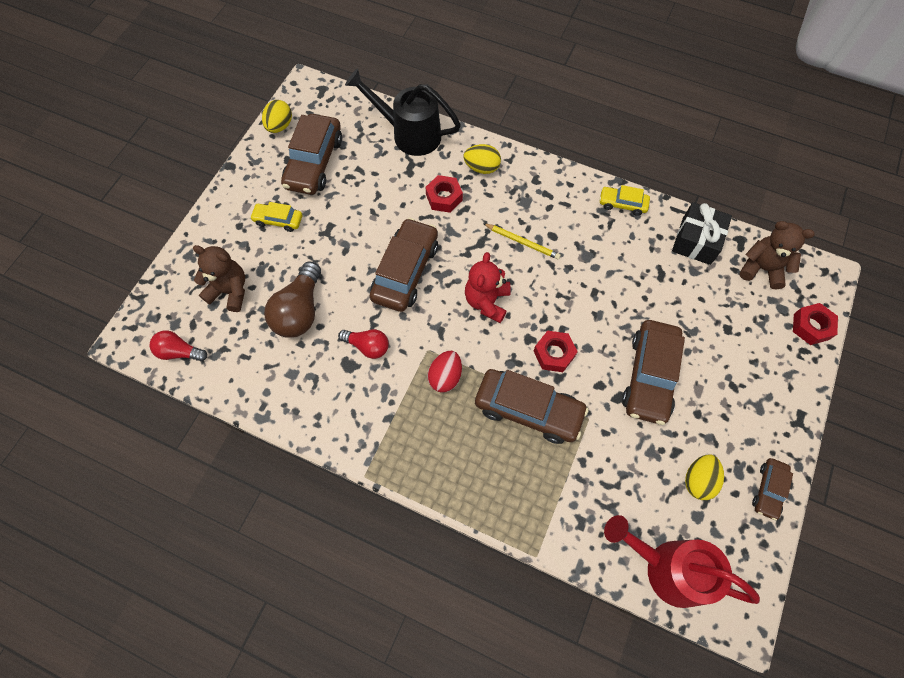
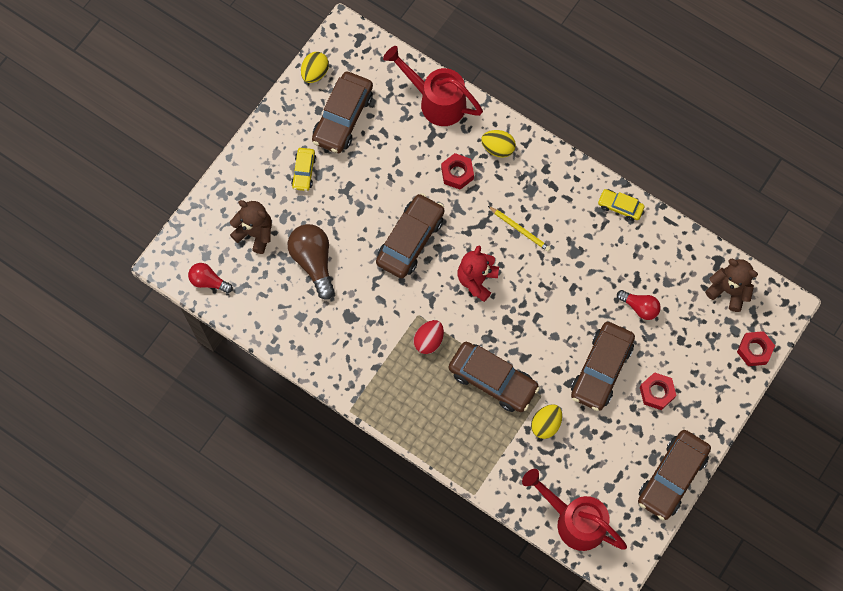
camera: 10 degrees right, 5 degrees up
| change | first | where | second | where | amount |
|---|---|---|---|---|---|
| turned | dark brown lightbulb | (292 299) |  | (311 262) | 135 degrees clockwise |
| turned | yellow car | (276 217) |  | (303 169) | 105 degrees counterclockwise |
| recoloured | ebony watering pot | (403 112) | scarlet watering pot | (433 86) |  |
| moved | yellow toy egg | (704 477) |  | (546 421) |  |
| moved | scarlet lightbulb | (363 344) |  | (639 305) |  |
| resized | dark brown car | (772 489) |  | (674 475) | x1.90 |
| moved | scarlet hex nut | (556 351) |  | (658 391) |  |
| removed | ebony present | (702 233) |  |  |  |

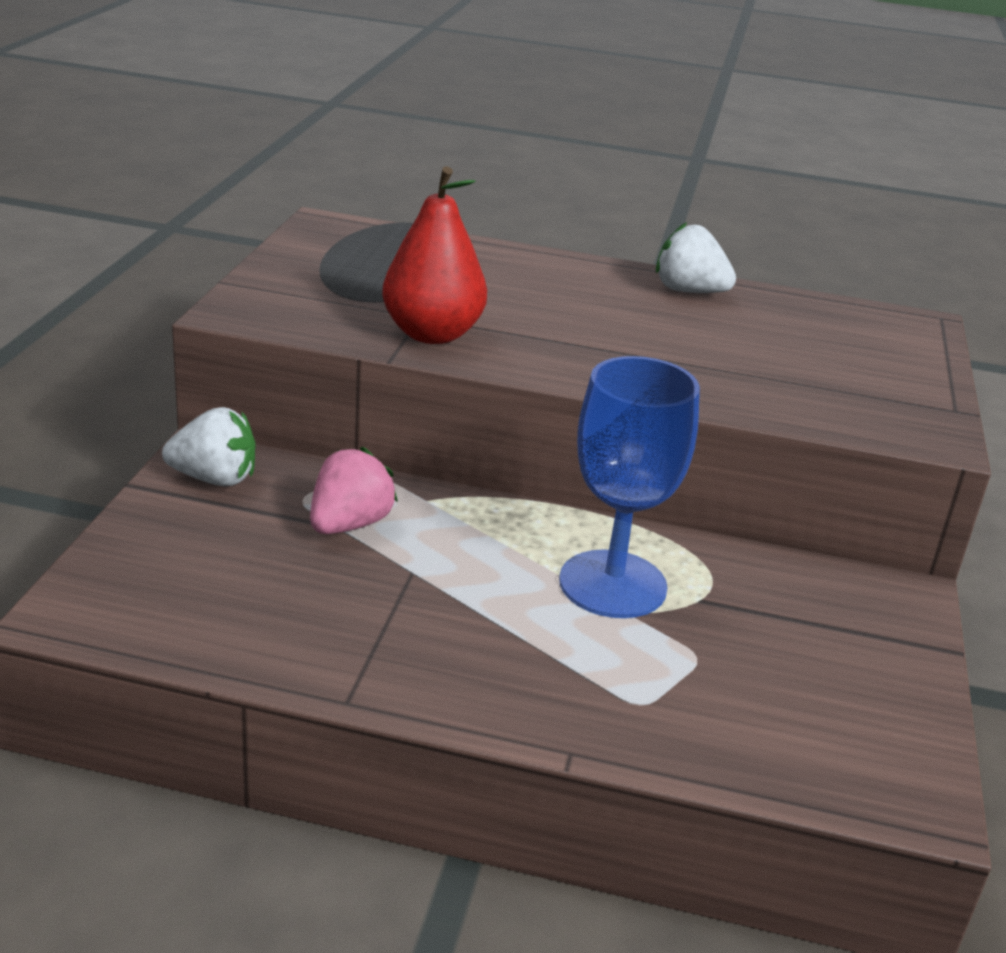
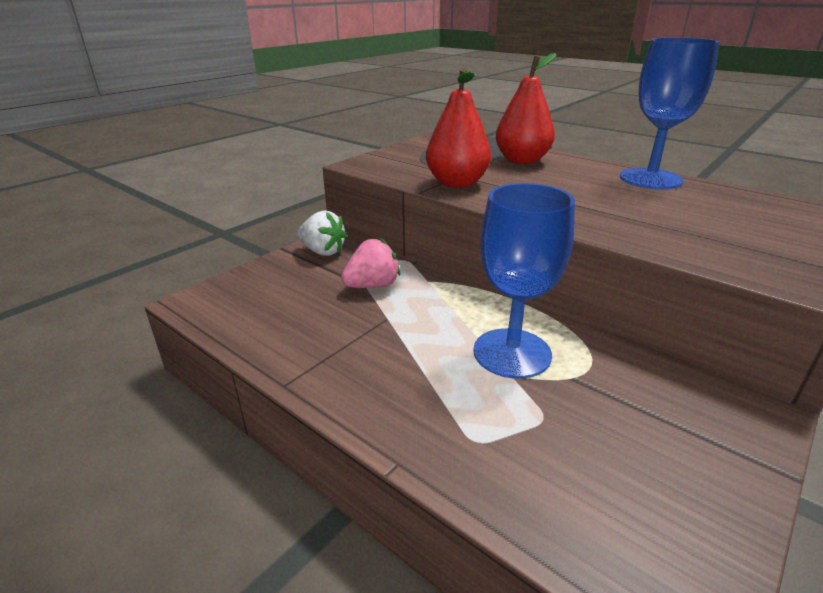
camera: 30 degrees right, 0 degrees up
| change | first | where | second | where | amount |
|---|---|---|---|---|---|
| added |  |  | scarlet toy pear | (526 108) |  |
| replaced | white strawberry | (696 257) | royal blue goblet | (669 113) |  |

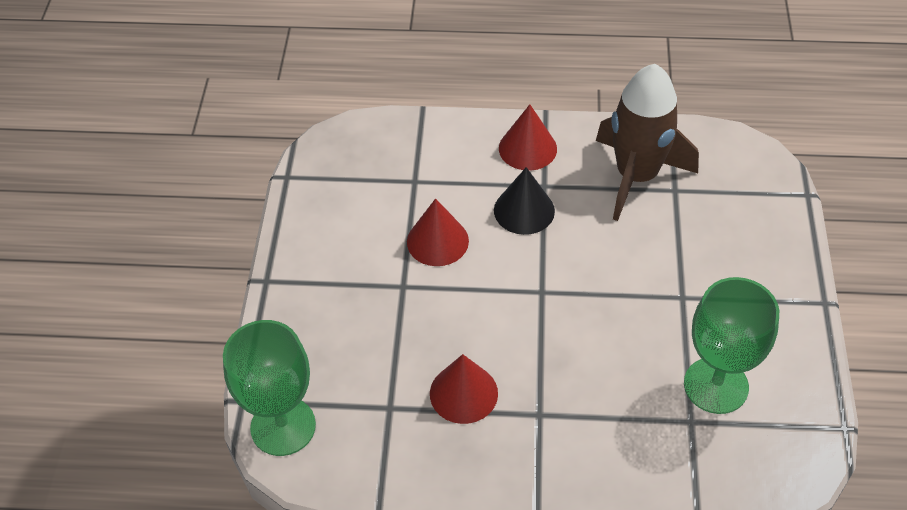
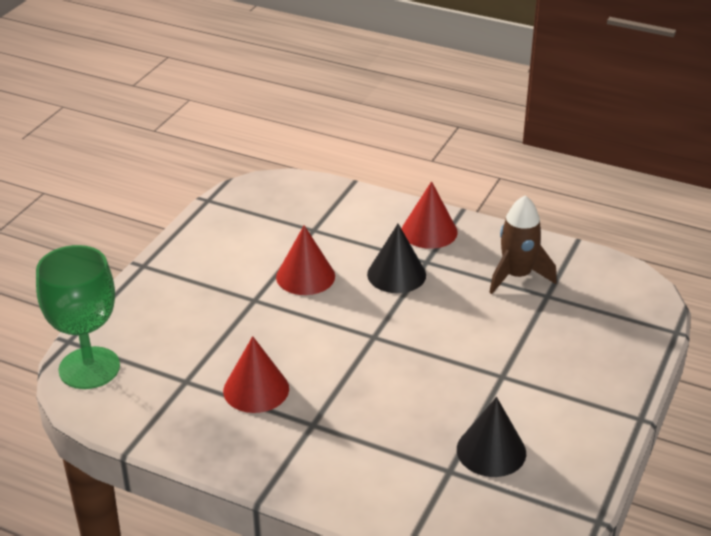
camera: 20 degrees right, 15 degrees down
| change | first | where | second | where | amount |
|---|---|---|---|---|---|
| replaced | leaf-green goblet | (731 345) | ebony cone shape | (491 437) |  |
| resized | dark brown toy rocket | (647 142) |  | (523 244) | x0.65 |

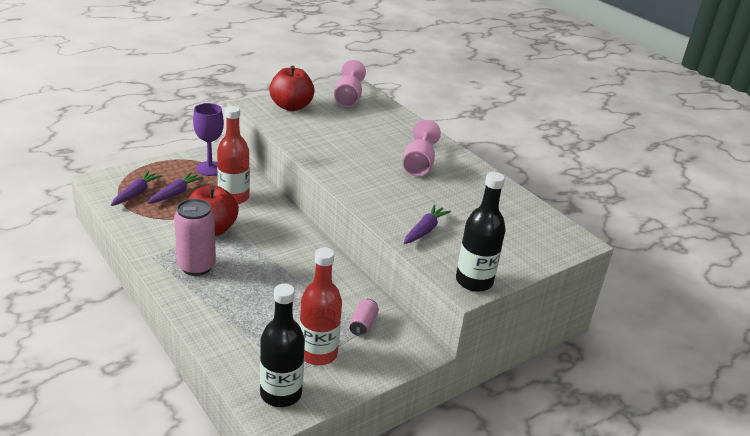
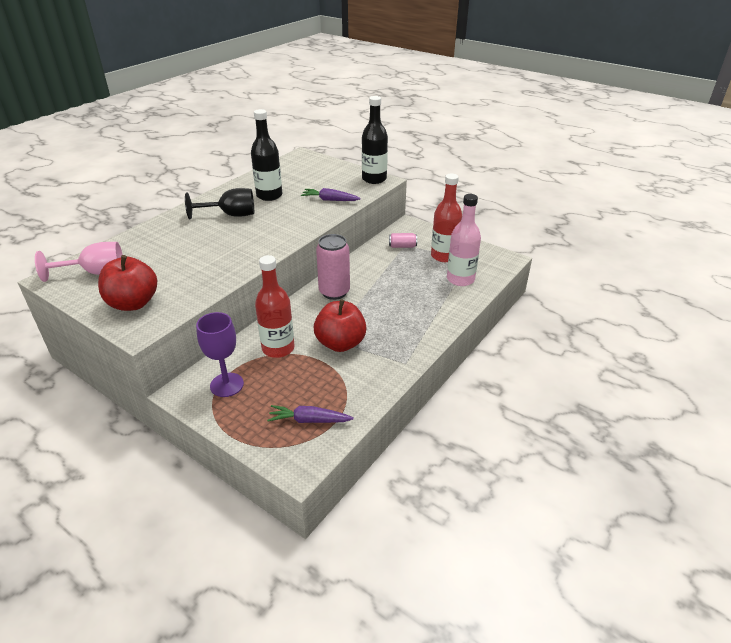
camera: 105 degrees left, 5 degrees up
| change | first | where | second | where | amount |
|---|---|---|---|---|---|
| recoloured | rose-pink goblet | (421 148) | ebony goblet | (219 203) |  |
| moved | ebony flask | (282 345) |  | (266 155) |  |
| moved | rose-pink can | (195 237) |  | (333 267) |  |
| added |  |  | rose-pink flask | (464 240) |  |
| removed | violet toy carrot | (175 188) |  |  |  |

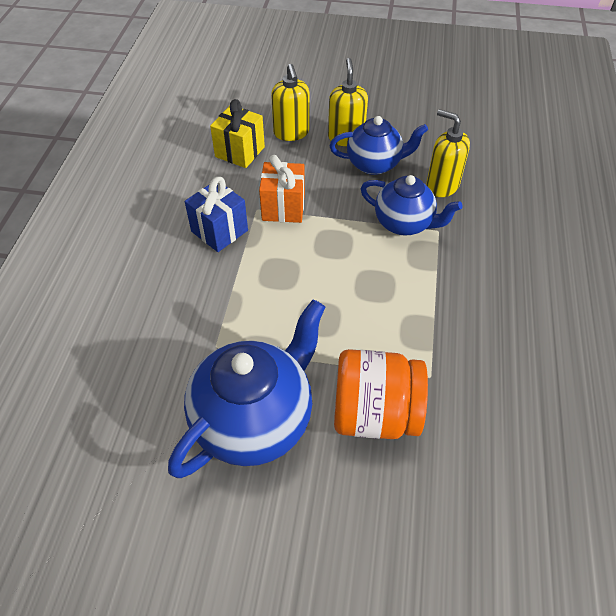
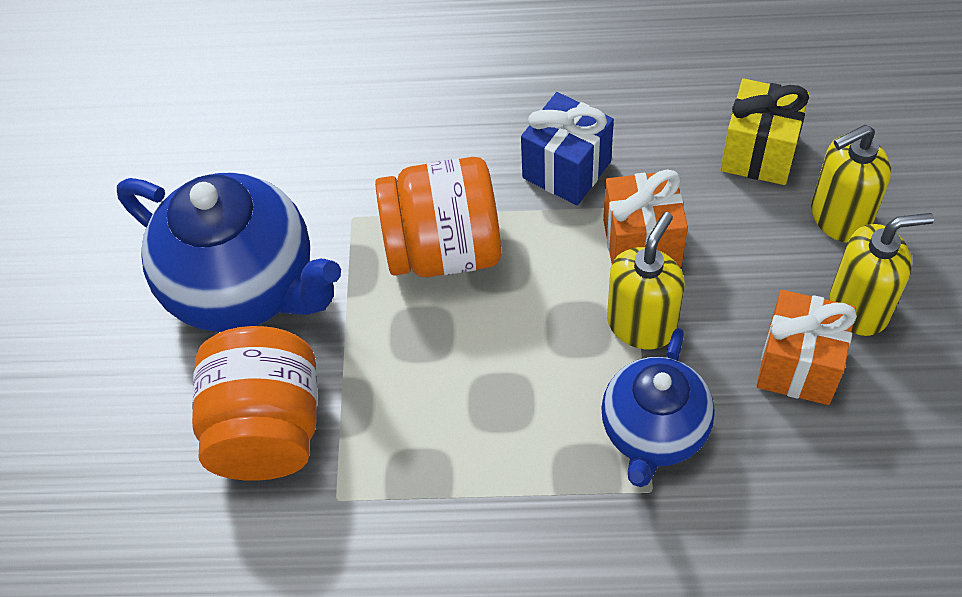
camera: 85 degrees right, 5 degrees up
| change | first | where | second | where | amount |
|---|---|---|---|---|---|
| added |  |  | orange-coloured jam jar | (438 217) |  |
| moved | yellow soap pump | (448 153) |  | (646 280) |  |
| replaced | royal blue tea pot | (379 145) | orange-coloured present | (807 347) |  |

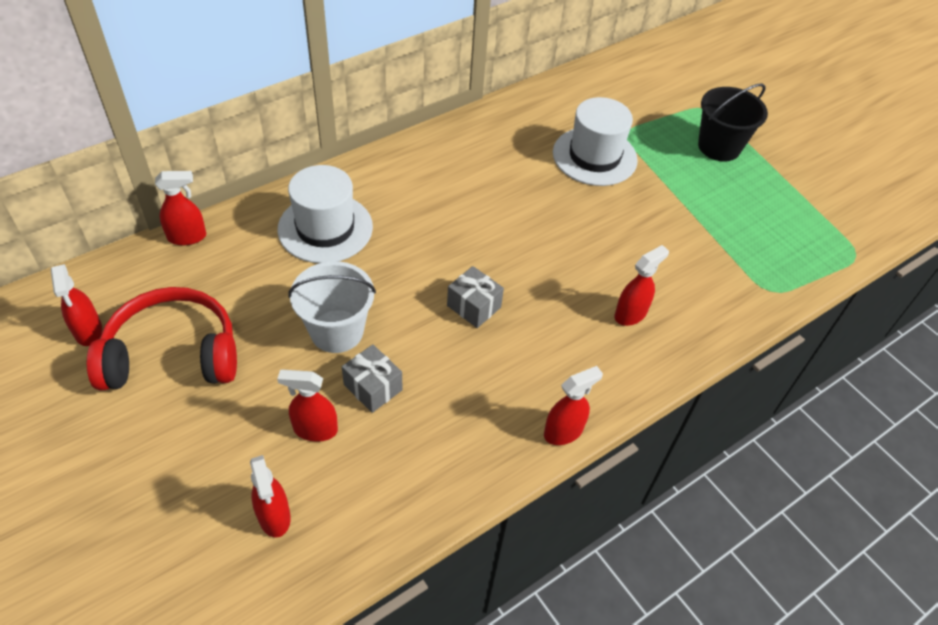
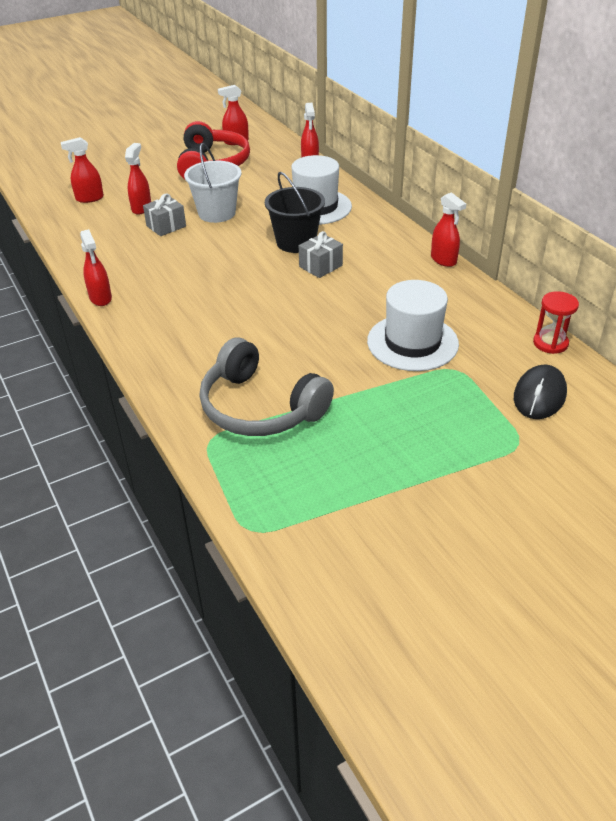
camera: 100 degrees right, 10 degrees down
| change | first | where | second | where | amount |
|---|---|---|---|---|---|
| added |  |  | ash-grey over-ear headphones | (267 386) |  |
| moved | ebony sand bucket | (733 122) |  | (295 212) |  |
| moved | ash-grey present | (475 297) |  | (321 254) |  |
| moved | scarlet spray bottle | (641 285) |  | (448 229) |  |
| added |  |  | ebony computer mouse | (540 392) |  |
| added |  |  | scarlet sand timer | (556 322) |  |

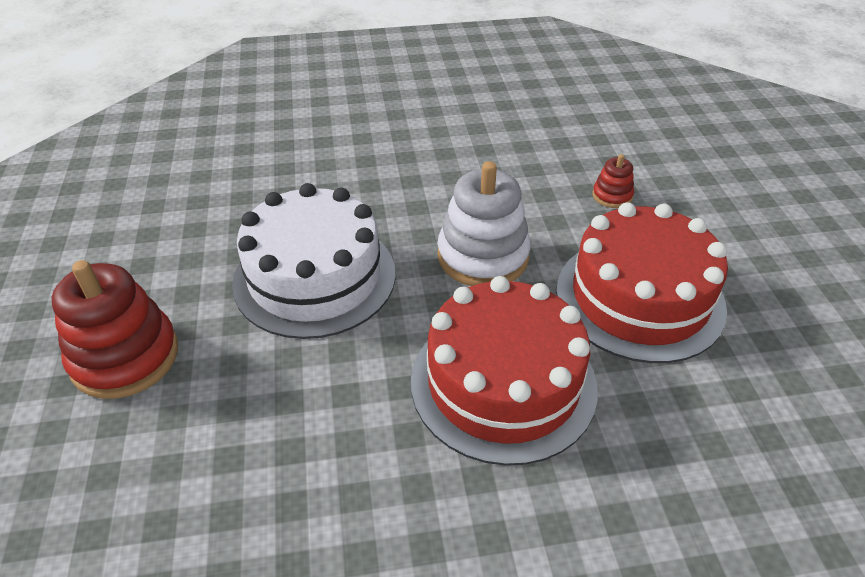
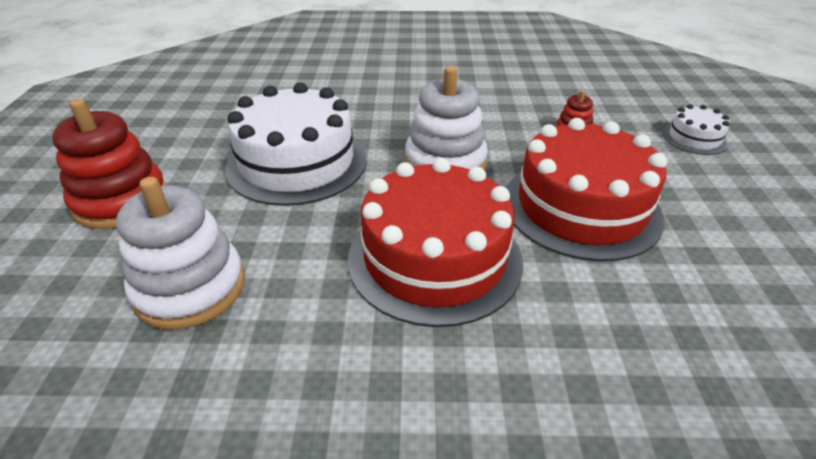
camera: 10 degrees right, 5 degrees down
| change | first | where | second | where | amount |
|---|---|---|---|---|---|
| added |  |  | white stacking toy | (180 253) |  |
| added |  |  | white layer cake | (696 129) |  |

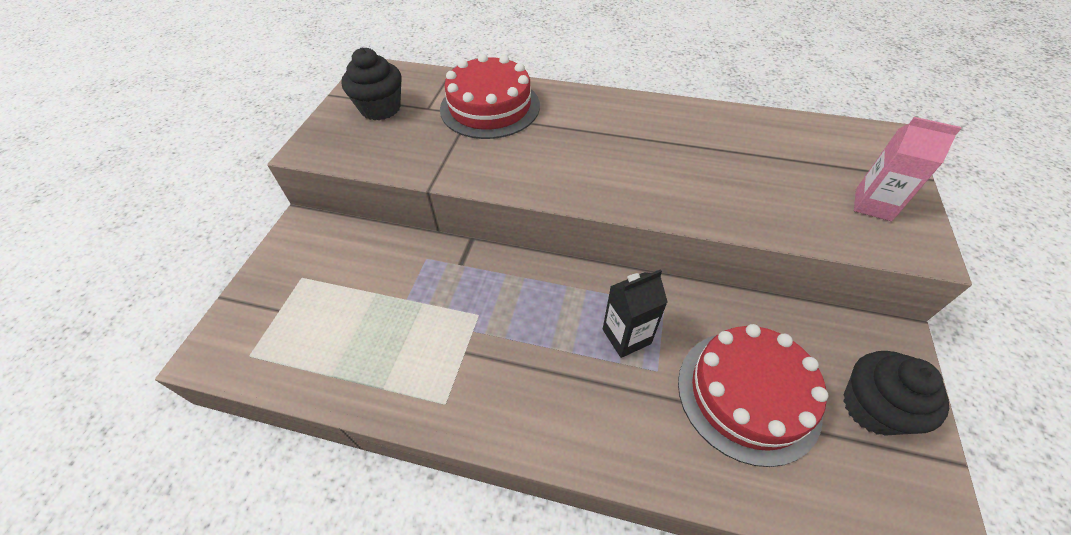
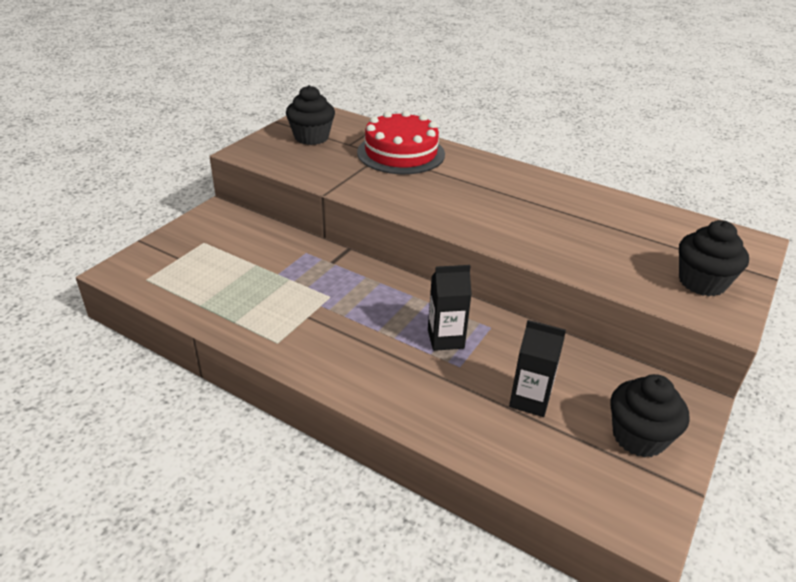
camera: 15 degrees right, 15 degrees down
| change | first | where | second | where | amount |
|---|---|---|---|---|---|
| replaced | scarlet layer cake | (753 395) | ebony carton | (537 368) |  |
| replaced | rose-pink carton | (907 169) | ebony muffin | (714 258) |  |

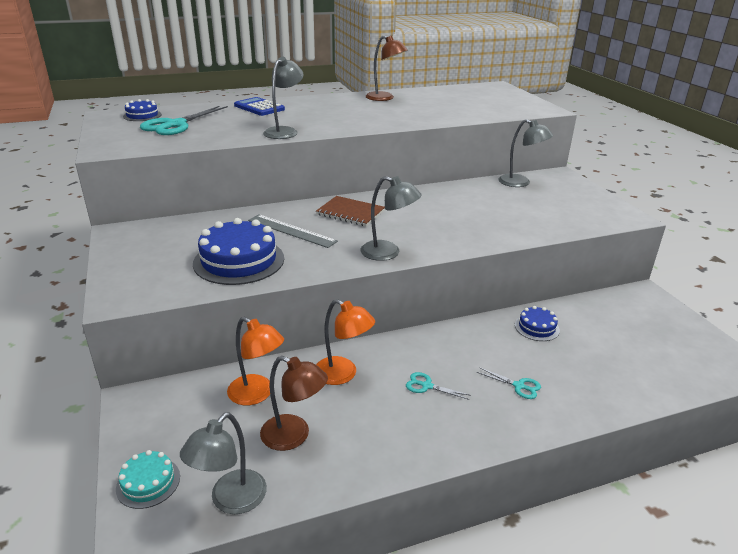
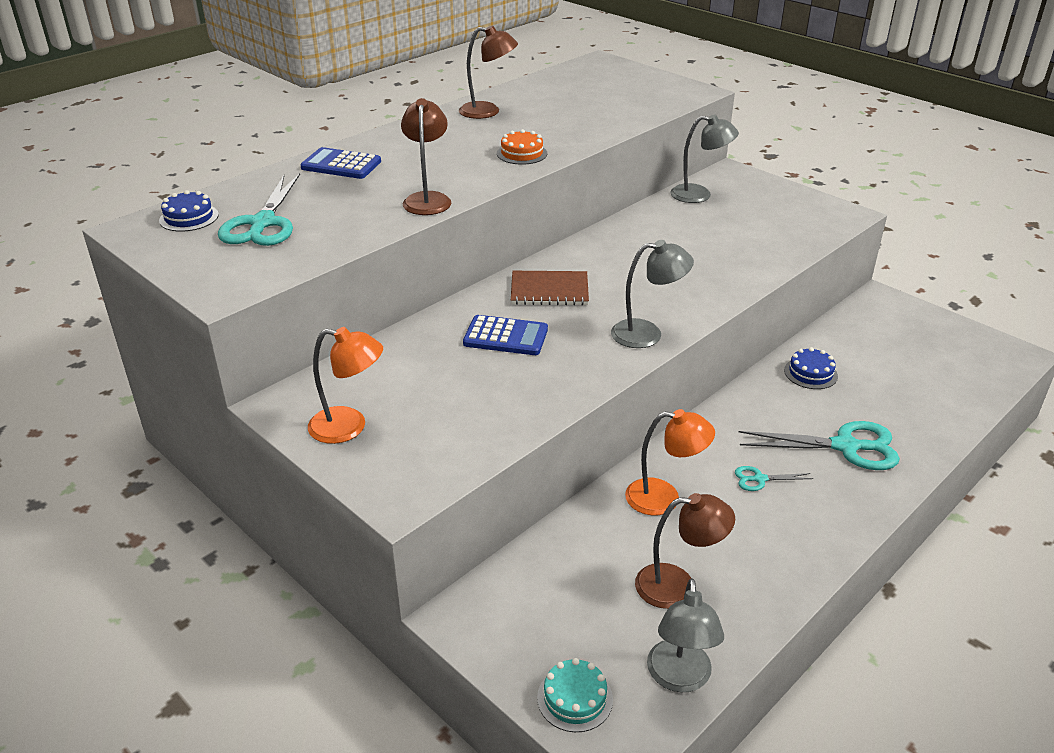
camera: 25 degrees left, 5 degrees up
| change | first | where | second | where | amount |
|---|---|---|---|---|---|
| moved | orange-coloured desk lamp | (255 361) |  | (345 385) |  |
| recoloured | ash-grey desk lamp | (283 98) | dark brown desk lamp | (426 156) |  |
| replaced | ash-grey measuring stick | (293 231) | royal blue adding machine | (505 335) |  |
| added |  |  | orange-coloured layer cake | (522 147) |  |
| resized | turquoise scissors | (509 383) |  | (819 445) | x2.10 |
| removed | royal blue layer cake | (238 251) |  |  |  |

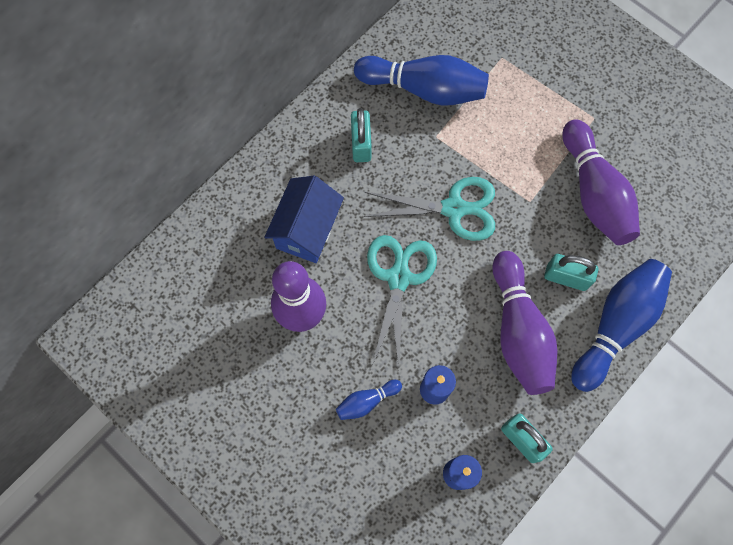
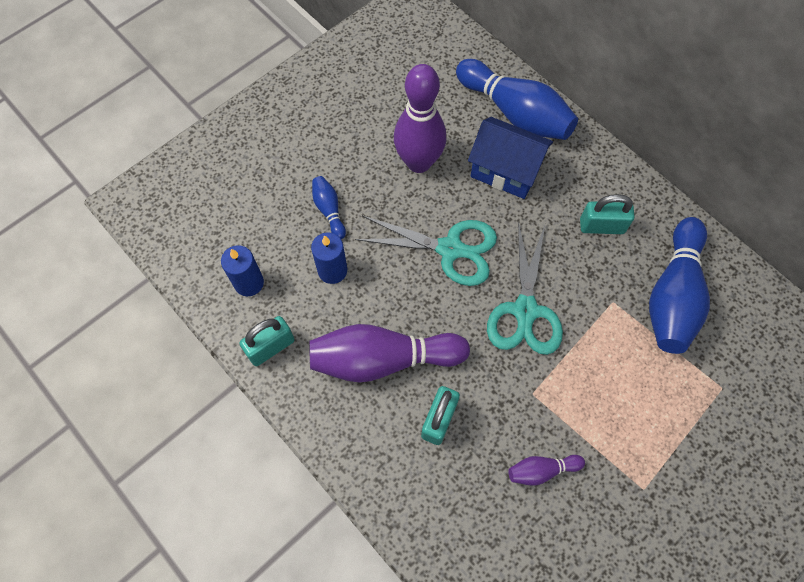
camera: 95 degrees right, 5 degrees down
| change | first | where | second | where | amount |
|---|---|---|---|---|---|
| moved | royal blue tenpin | (621 325) |  | (517 99) |  |
| resized | violet tenpin | (601 182) |  | (546 470) | x0.47 |

